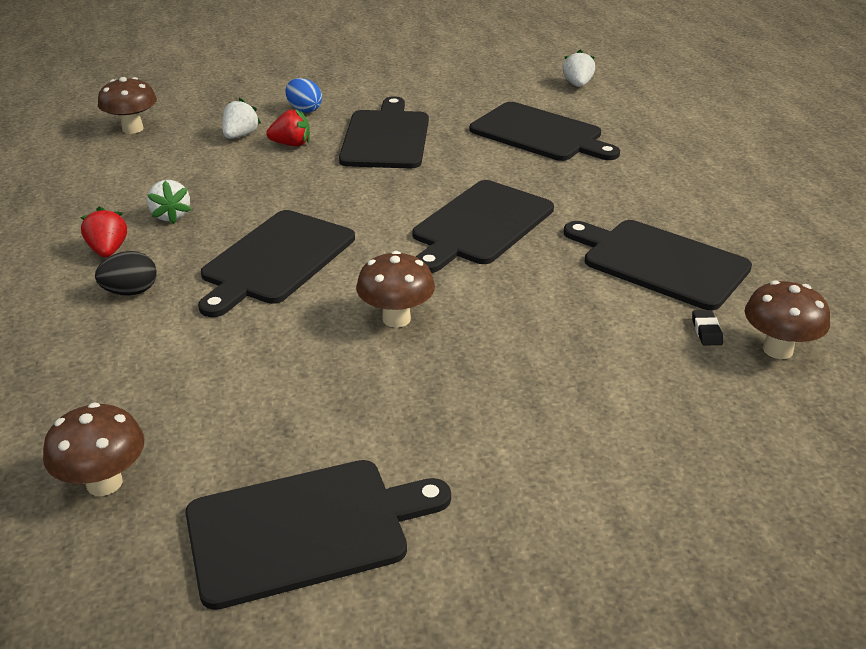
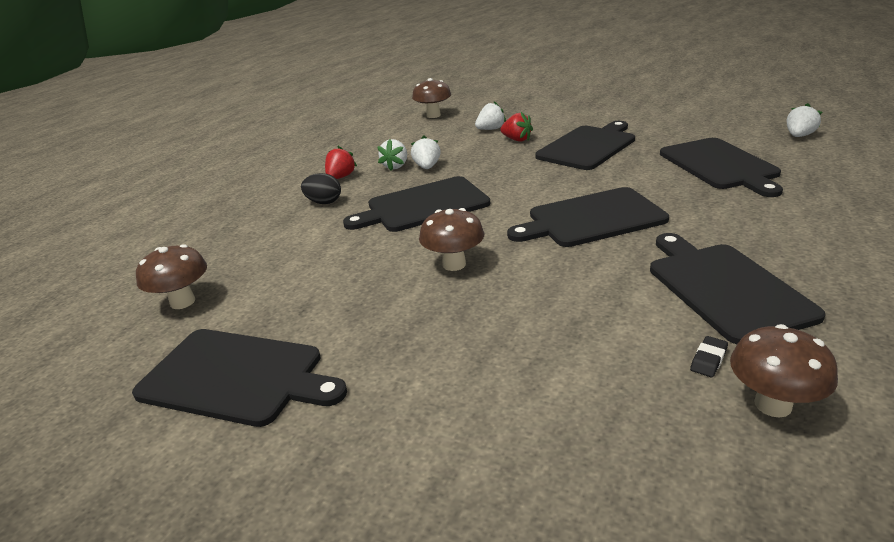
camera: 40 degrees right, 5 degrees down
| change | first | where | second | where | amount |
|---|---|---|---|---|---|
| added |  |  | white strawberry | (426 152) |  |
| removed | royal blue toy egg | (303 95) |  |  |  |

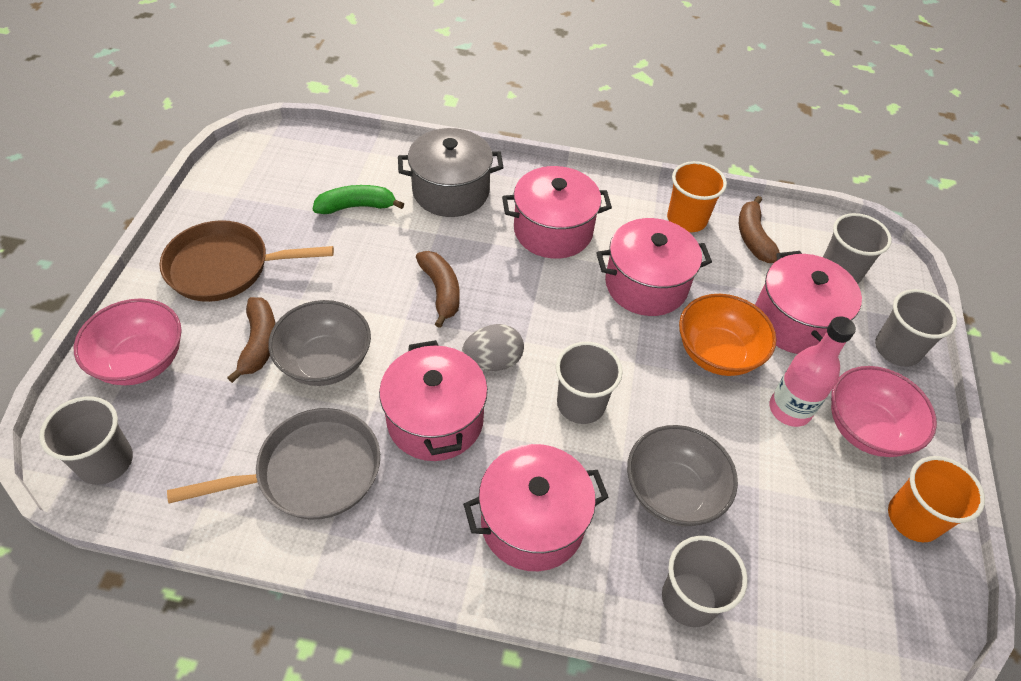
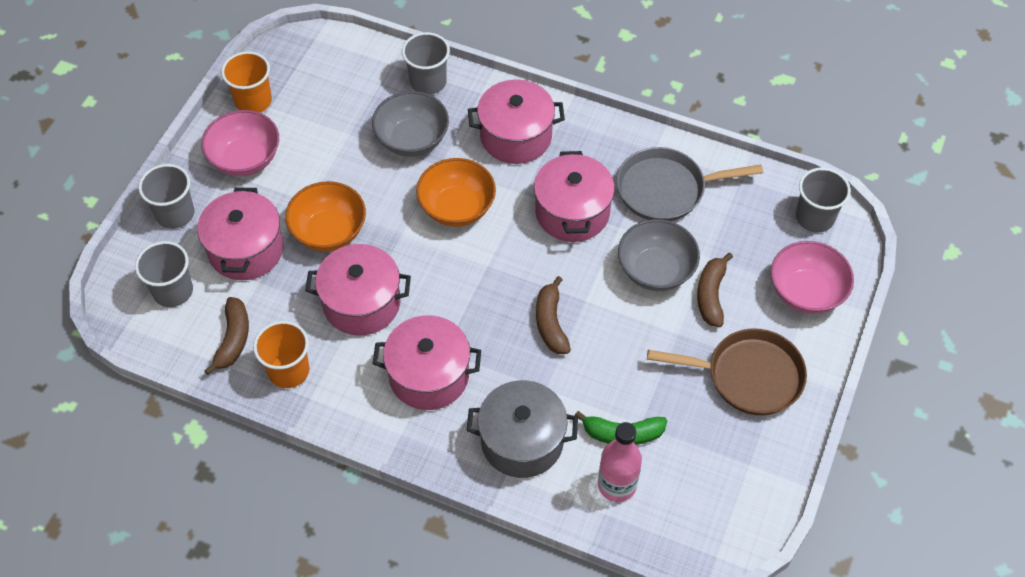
camera: 165 degrees left, 5 degrees up
| change | first | where | second | where | amount |
|---|---|---|---|---|---|
| replaced | ash-grey tumbler | (589 383) | orange-coloured serving bowl | (456 192) |  |
| moved | rose-pink flask | (813 371) |  | (620 462) |  |
| removed | ash-grey toy egg | (493 347) |  |  |  |

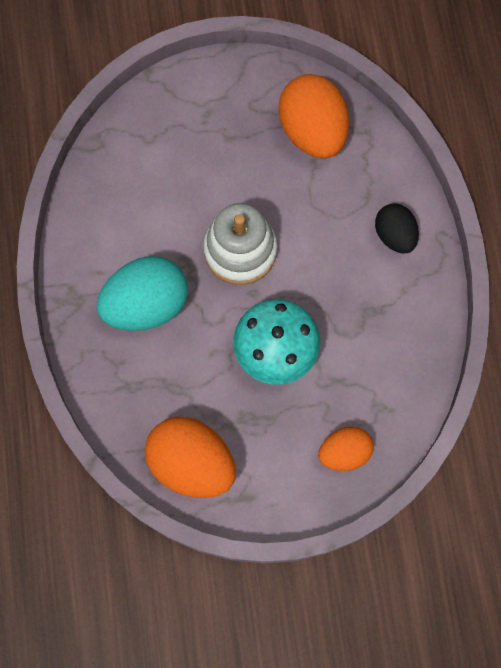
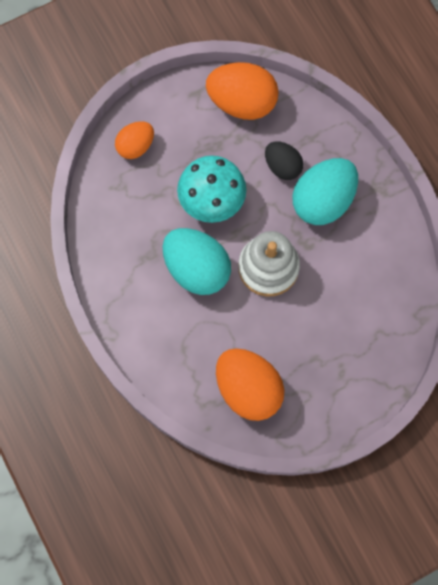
camera: 160 degrees right, 0 degrees up
| change | first | where | second | where | amount |
|---|---|---|---|---|---|
| added |  |  | turquoise toy egg | (197 261) |  |
| moved | ebony toy egg | (397 228) |  | (284 160) |  |

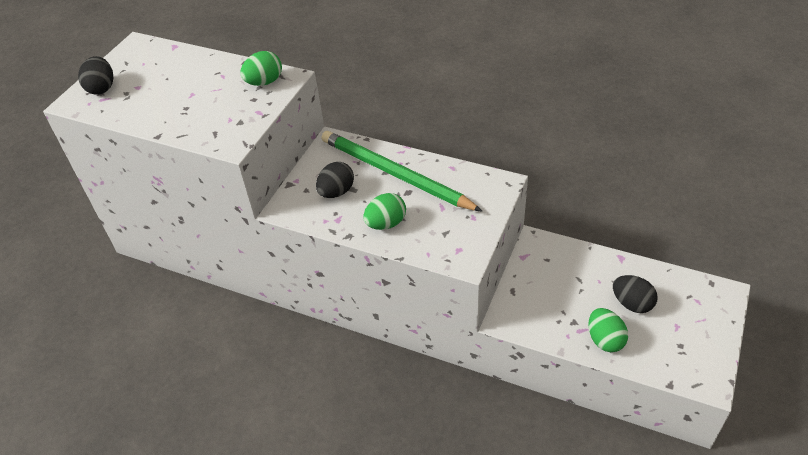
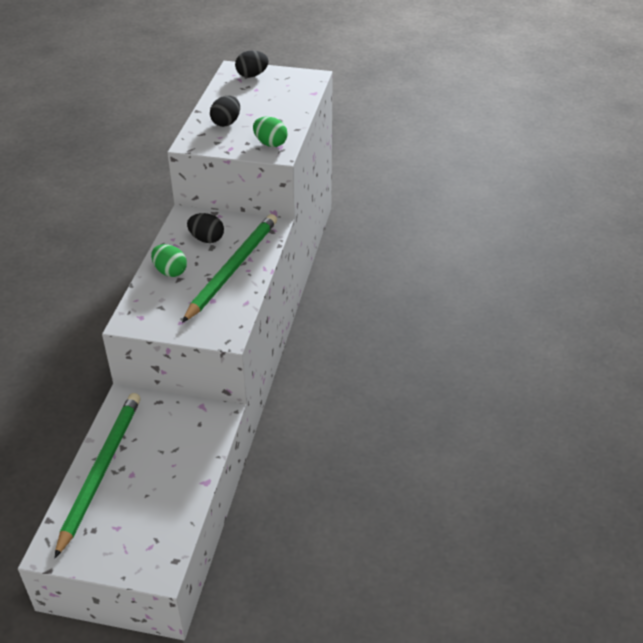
camera: 75 degrees right, 5 degrees down
| change | first | where | second | where | amount |
|---|---|---|---|---|---|
| replaced | leaf-green toy egg | (608 330) | leaf-green wooden pencil | (97 476) |  |
| moved | ebony toy egg | (635 294) |  | (225 111) |  |

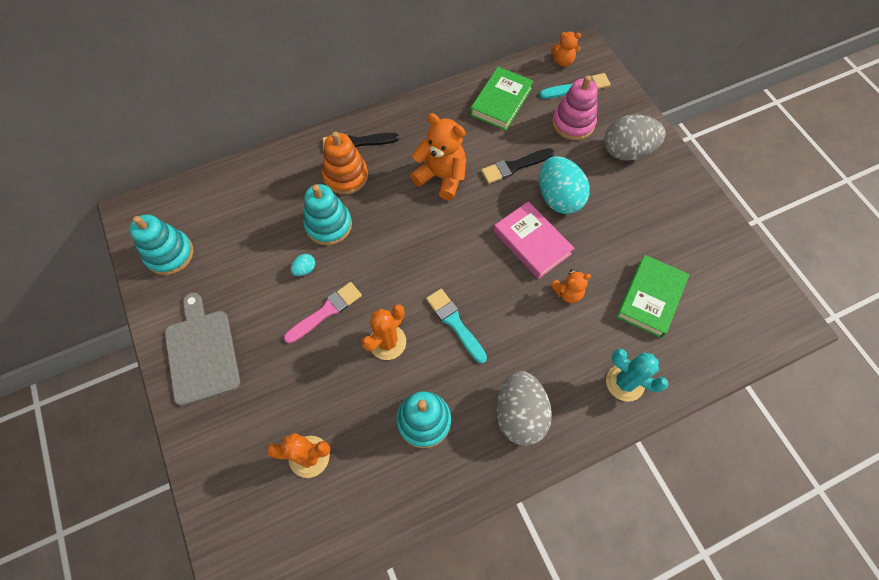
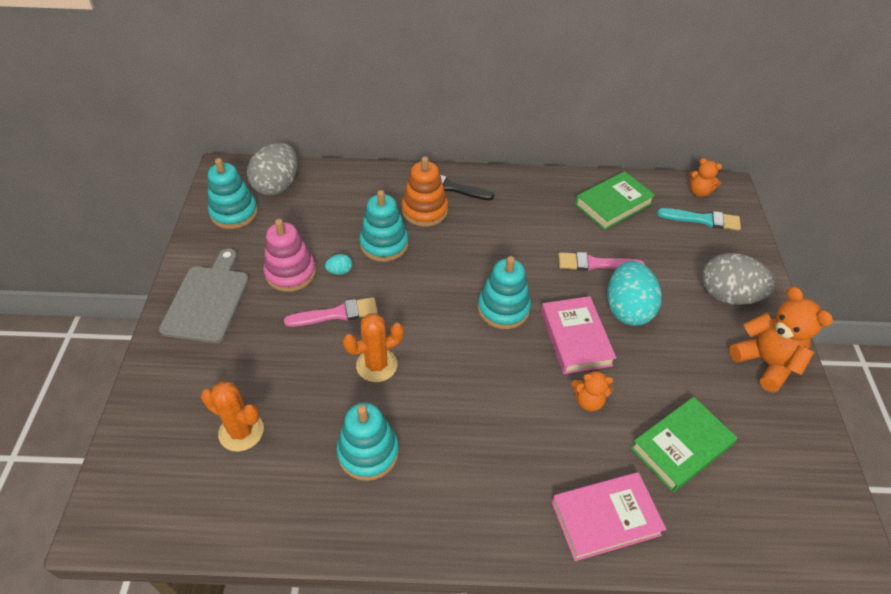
camera: 25 degrees right, 15 degrees down
| change | first | where | second | where | amount |
|---|---|---|---|---|---|
| moved | ash-grey toy egg | (524 408) |  | (272 169) |  |
| moved | rose-pink stacking toy | (575 107) |  | (289 255) |  |
| added |  |  | turquoise stacking toy | (504 292) |  |
| replaced | turquoise saguaro cactus | (637 375) | rose-pink hardback | (609 516) |  |
| recoloured | ebony paint brush | (517 166) | rose-pink paint brush | (601 261) |  |
| moved | orange-coloured teddy bear | (438 156) |  | (781 340) |  |
| removed | turquoise paint brush | (456 326) |  |  |  |

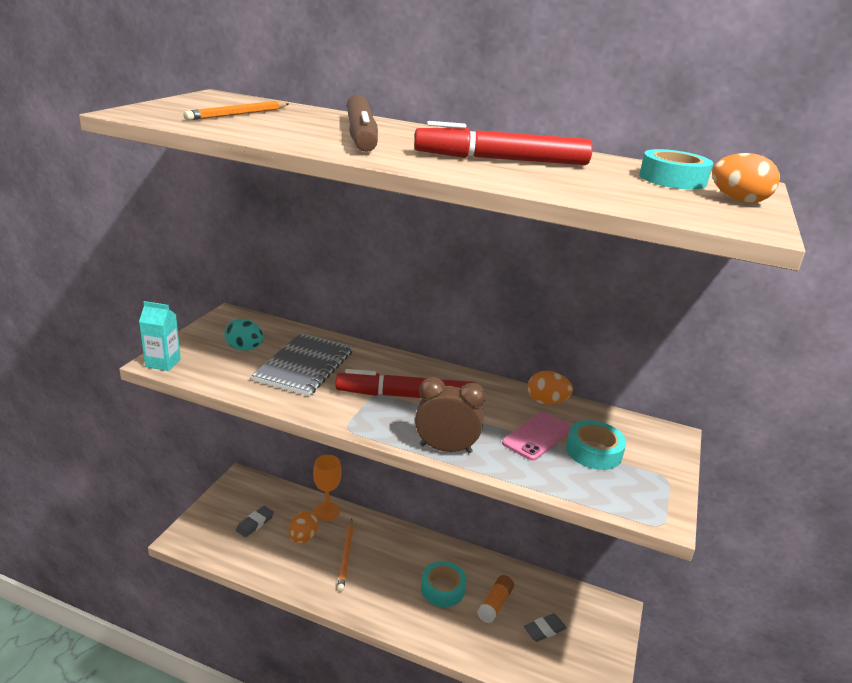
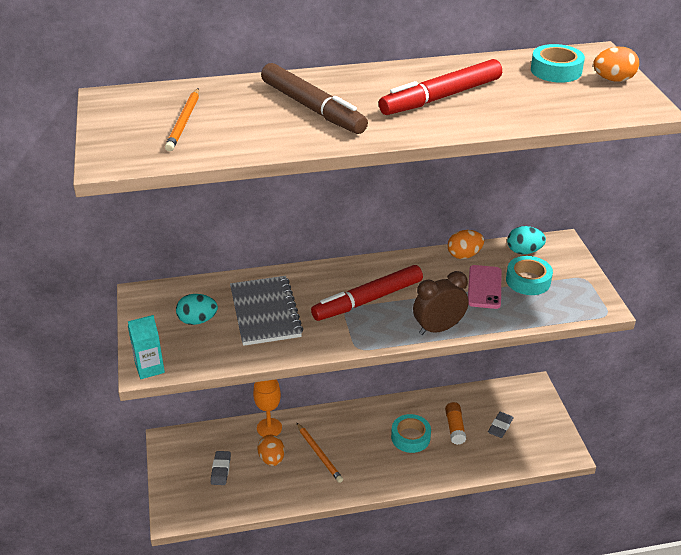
camera: 30 degrees left, 10 degrees up
| change | first | where | second | where | amount |
|---|---|---|---|---|---|
| added |  |  | turquoise toy egg | (526 240) |  |

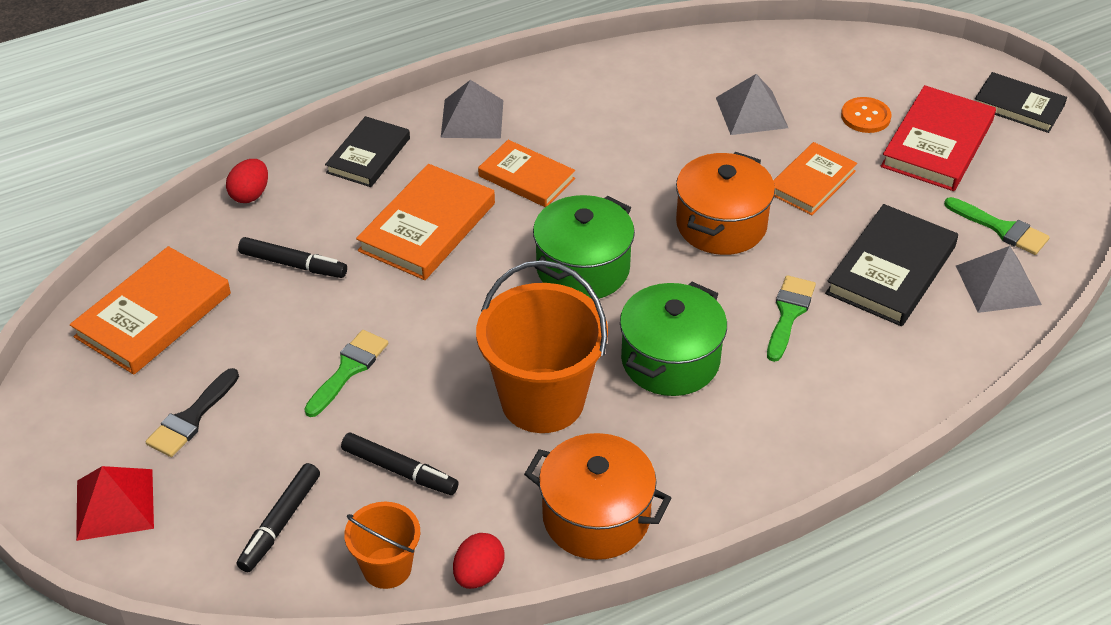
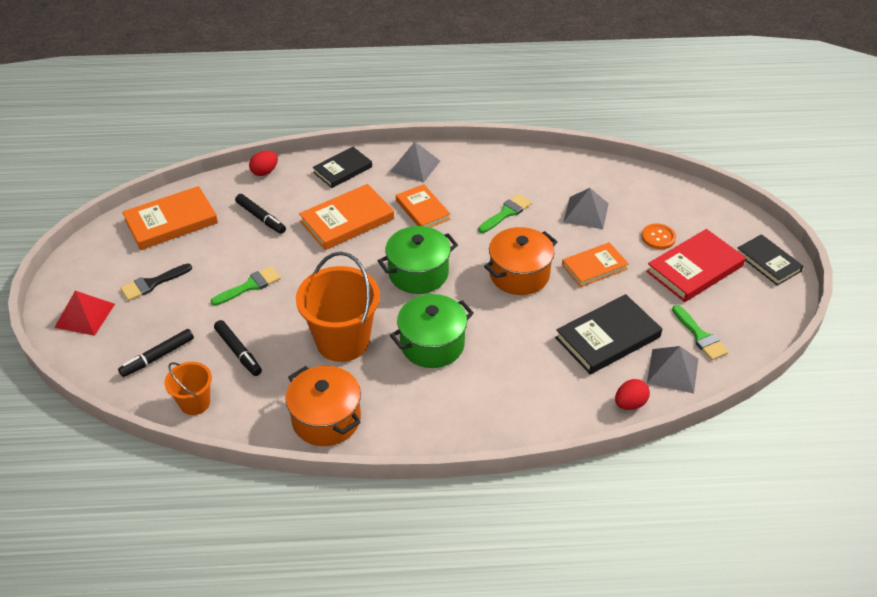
camera: 25 degrees right, 0 degrees up
| change | first | where | second | where | amount |
|---|---|---|---|---|---|
| moved | leaf-green paint brush | (791 318) |  | (505 213) |  |
| moved | scarlet toy egg | (478 561) |  | (632 394) |  |

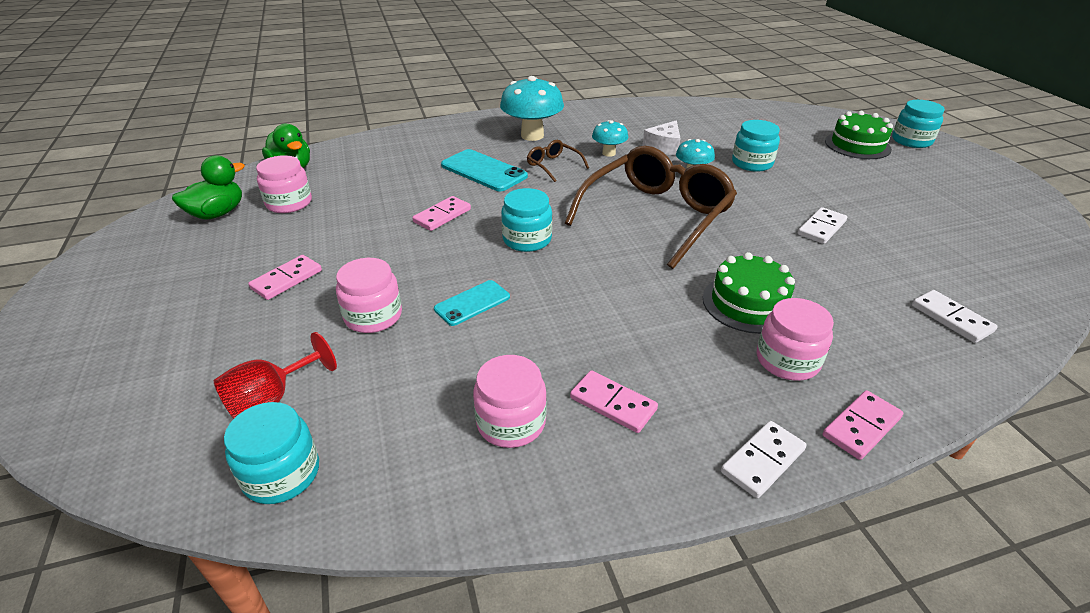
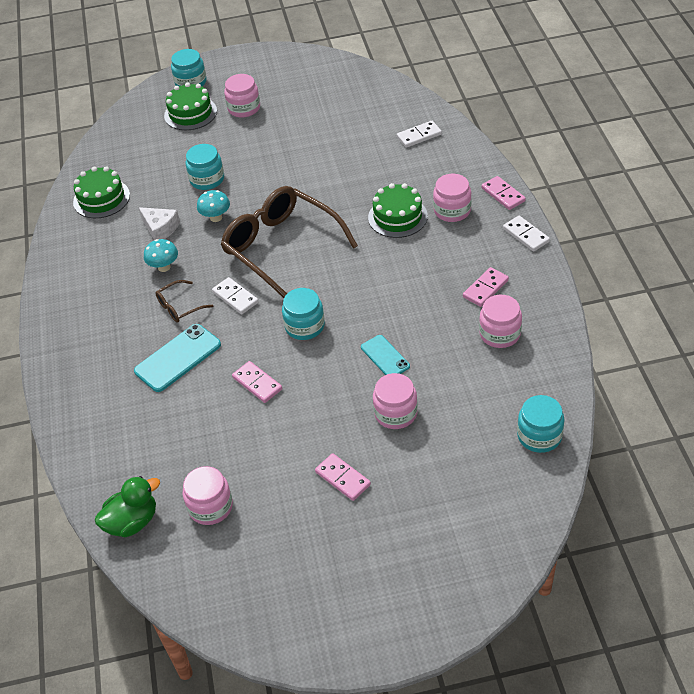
camera: 80 degrees left, 10 degrees up
| change | first | where | second | where | amount |
|---|---|---|---|---|---|
| added |  |  | leaf-green layer cake | (101 192) |  |
| moved | white domino | (822 225) |  | (235 295) |  |
| added |  |  | rose-pink jam jar | (242 96) |  |
| removed | leaf-green duck | (208 187) |  |  |  |
| removed | scarlet goblet | (275 375) |  |  |  |
| removed | turquoise fungus | (532 108) |  |  |  |

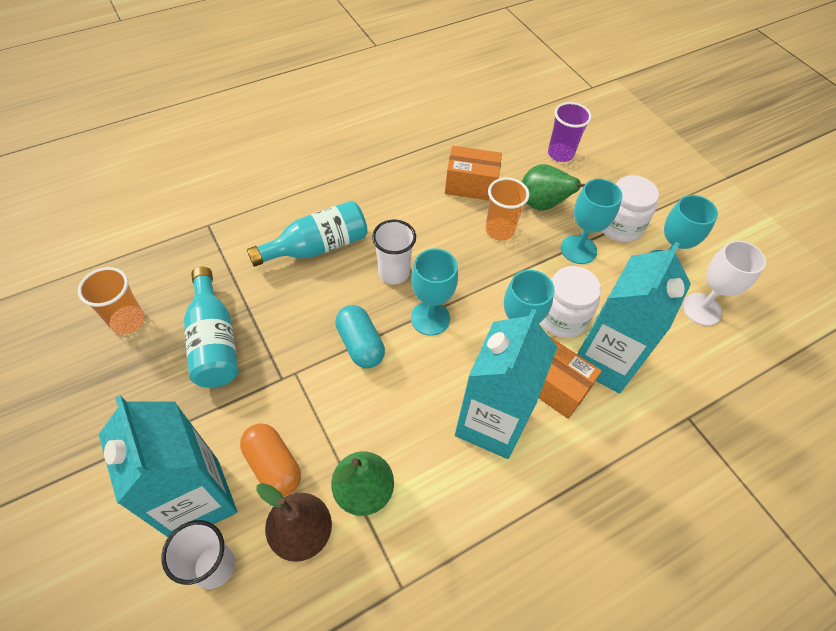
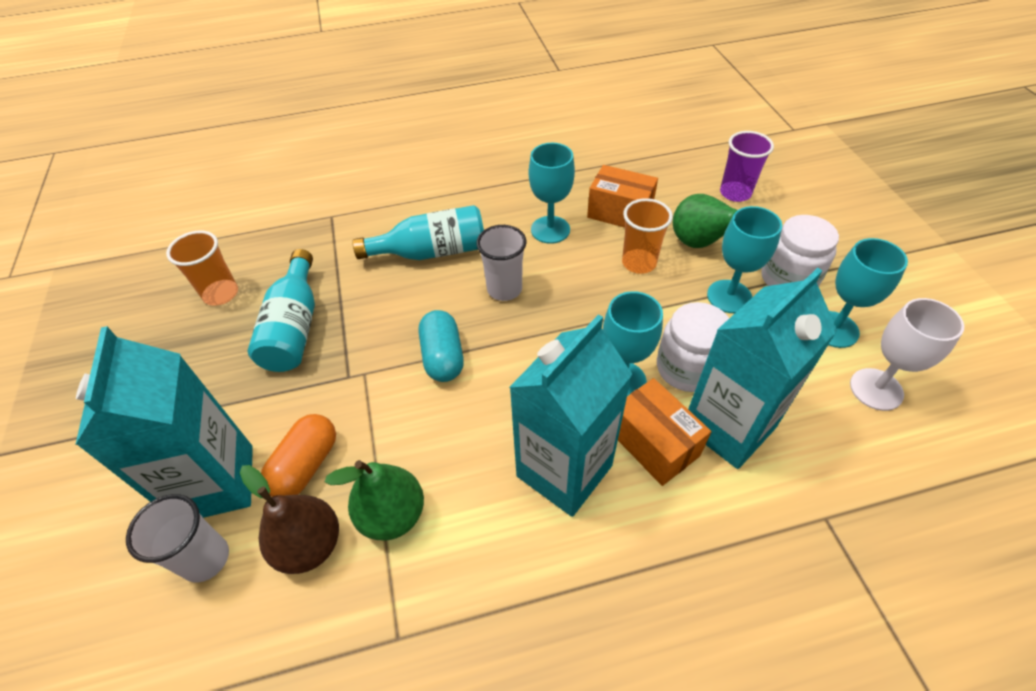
camera: 20 degrees right, 5 degrees down
| change | first | where | second | where | amount |
|---|---|---|---|---|---|
| turned | orange-coloured pill shape | (270 459) |  | (298 455) | 45 degrees clockwise |
| moved | turquoise goblet | (434 292) |  | (552 193) |  |

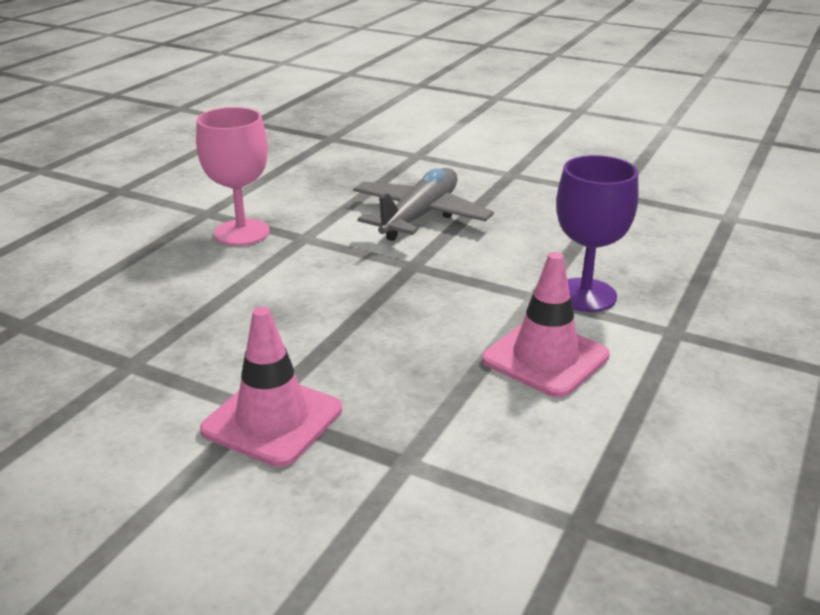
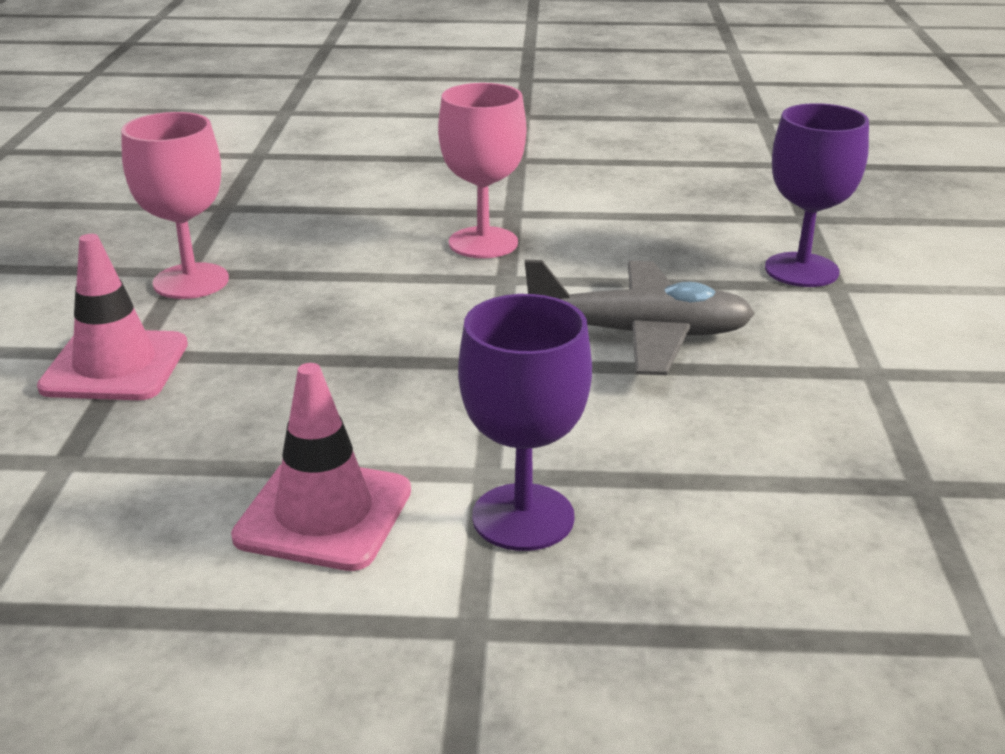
camera: 65 degrees right, 0 degrees up
| change | first | where | second | where | amount |
|---|---|---|---|---|---|
| added |  |  | rose-pink goblet | (175 205) |  |
| added |  |  | violet goblet | (817 195) |  |

